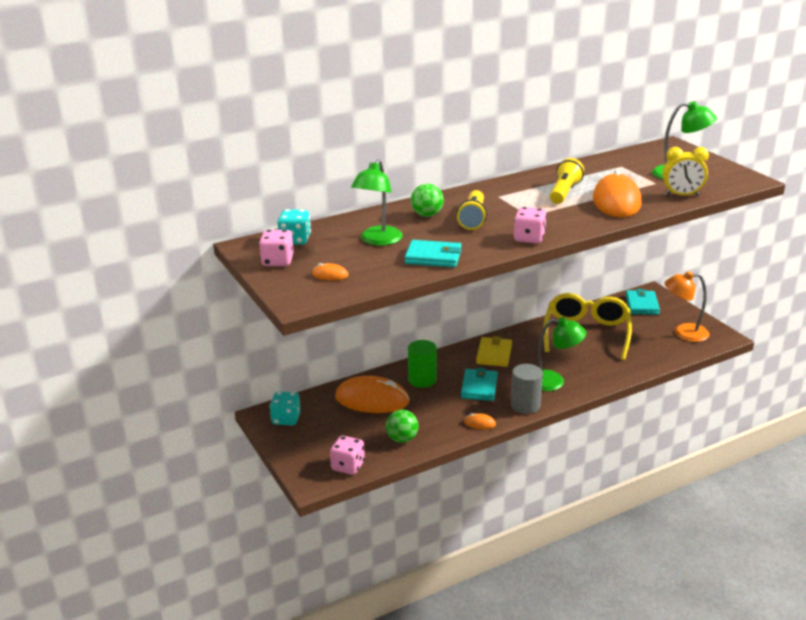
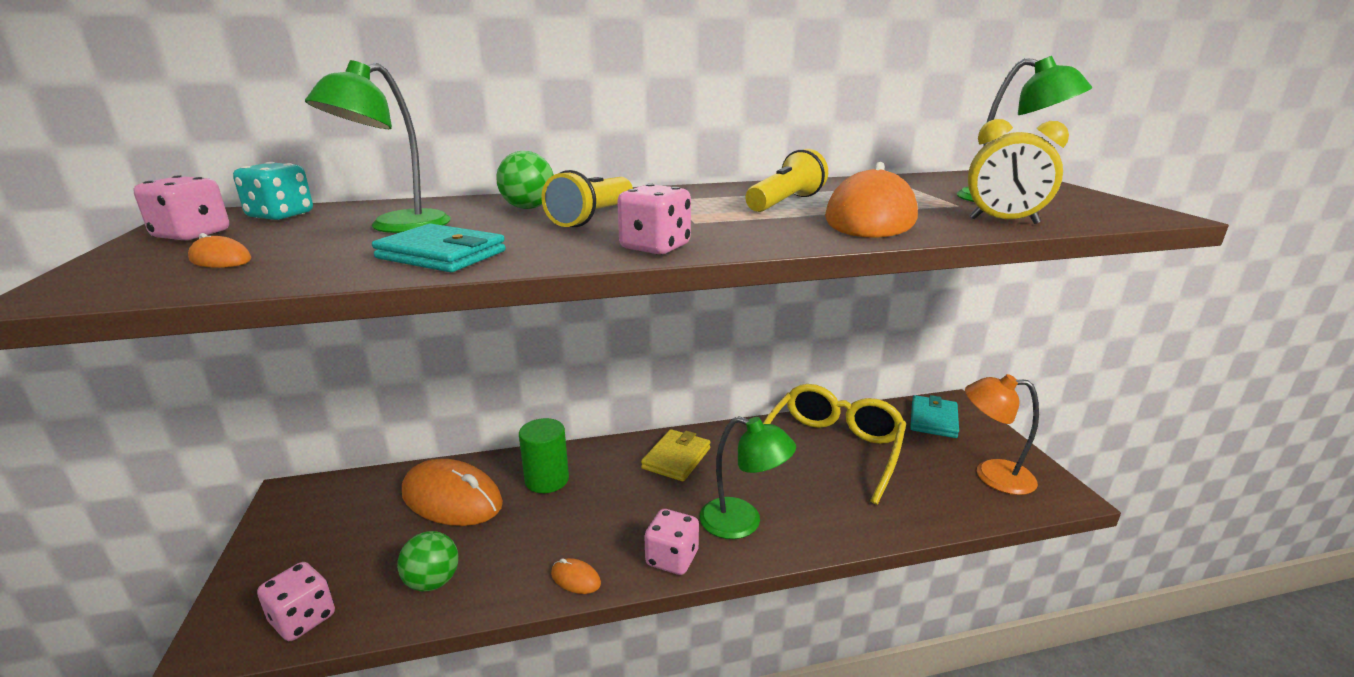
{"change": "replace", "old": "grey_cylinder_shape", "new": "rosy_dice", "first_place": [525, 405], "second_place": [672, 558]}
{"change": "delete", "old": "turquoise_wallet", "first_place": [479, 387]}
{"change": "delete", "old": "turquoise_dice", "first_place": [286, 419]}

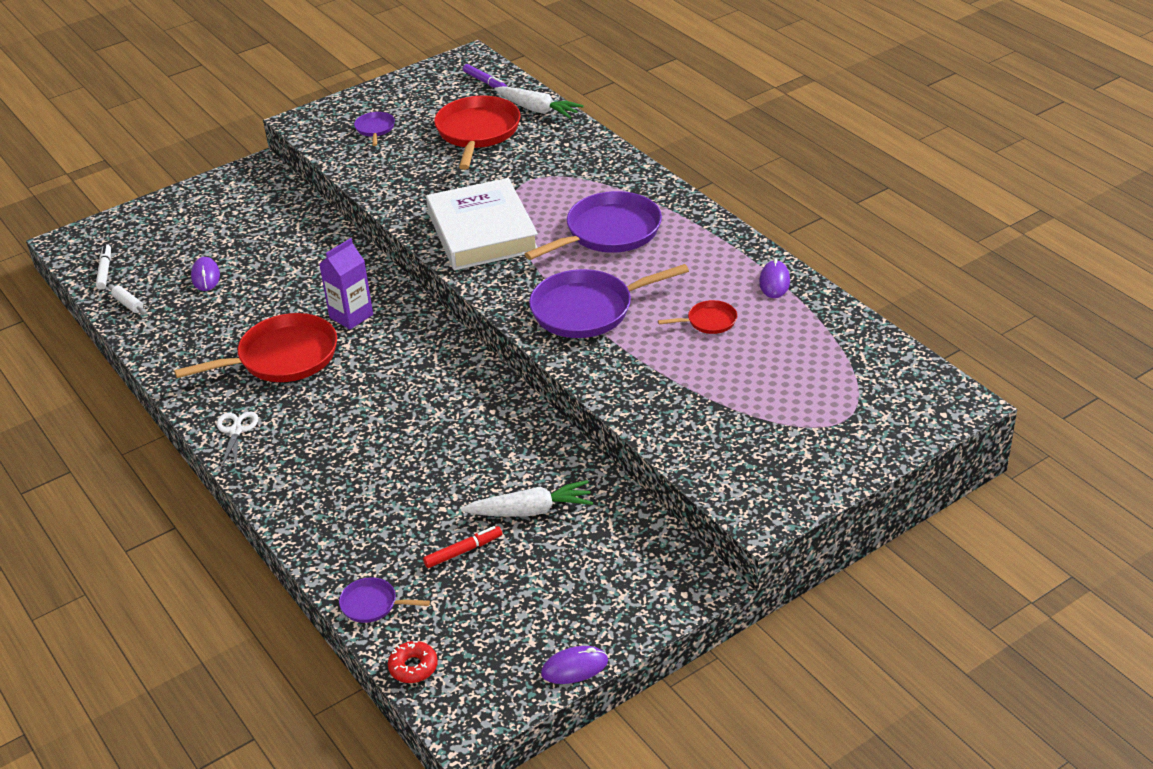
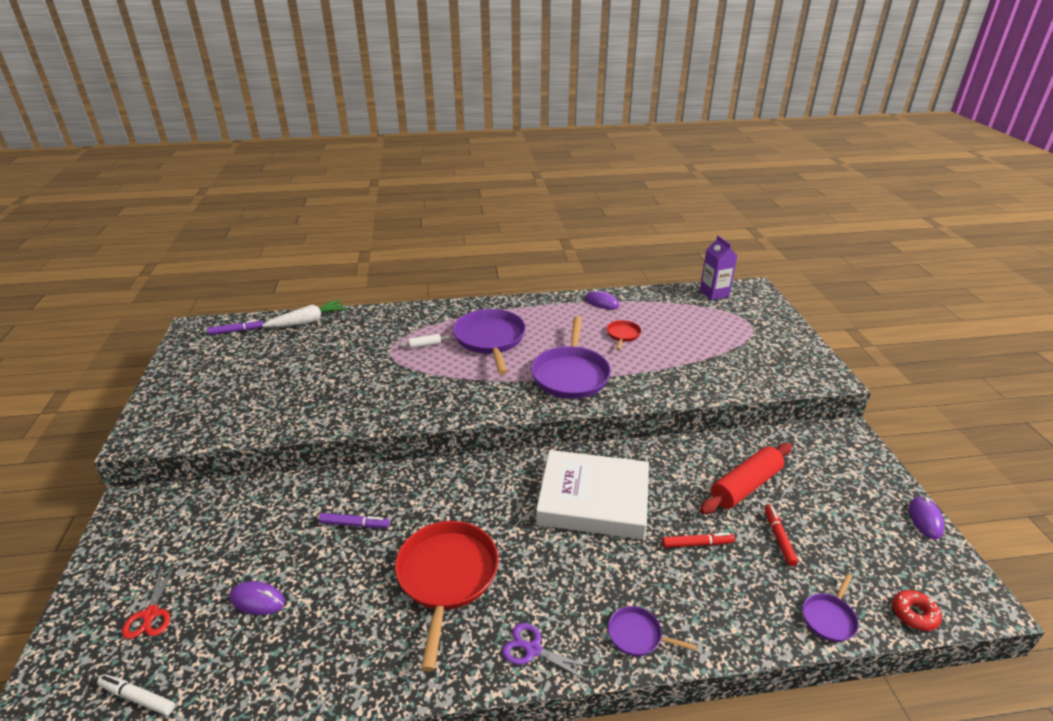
{"change": "delete", "old": "scarlet_pan", "first_place": [477, 132]}
{"change": "move", "old": "purple_pan", "first_place": [375, 129], "second_place": [637, 635]}
{"change": "move", "old": "pure_white_hardback", "first_place": [482, 232], "second_place": [593, 500]}
{"change": "move", "old": "purple_juice_carton", "first_place": [351, 316], "second_place": [714, 293]}
{"change": "move", "old": "pure_white_pastry_roller", "first_place": [128, 304], "second_place": [425, 345]}
{"change": "recolor", "old": "pure_white_pair_of_scissors", "new": "purple_pair_of_scissors", "first_place": [236, 431], "second_place": [533, 650]}
{"change": "replace", "old": "pure_white_toy_carrot", "new": "scarlet_pastry_roller", "first_place": [531, 510], "second_place": [745, 486]}
{"change": "insert", "new": "purple_felt_pen", "second_place": [354, 524]}
{"change": "insert", "new": "scarlet_felt_pen", "second_place": [697, 544]}
{"change": "insert", "new": "scarlet_pair_of_scissors", "second_place": [151, 614]}

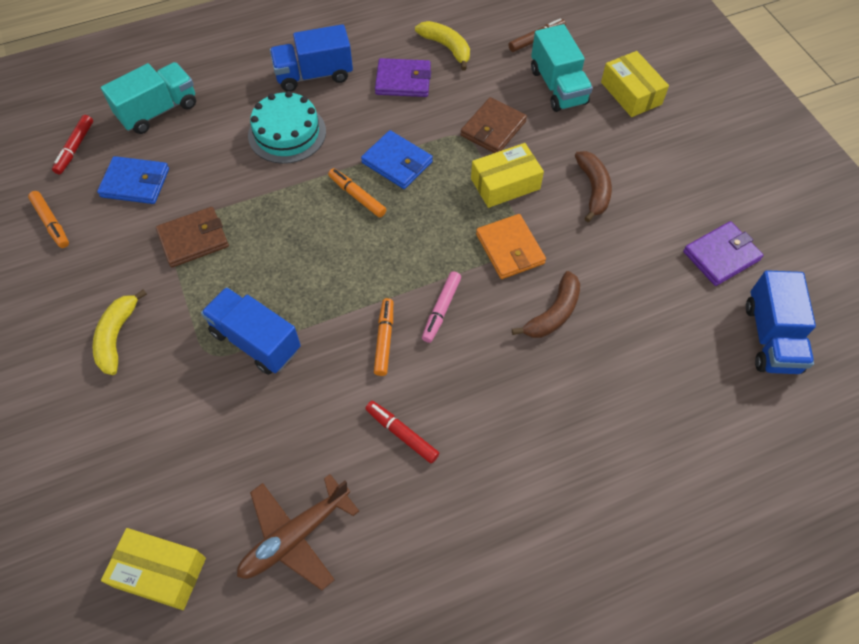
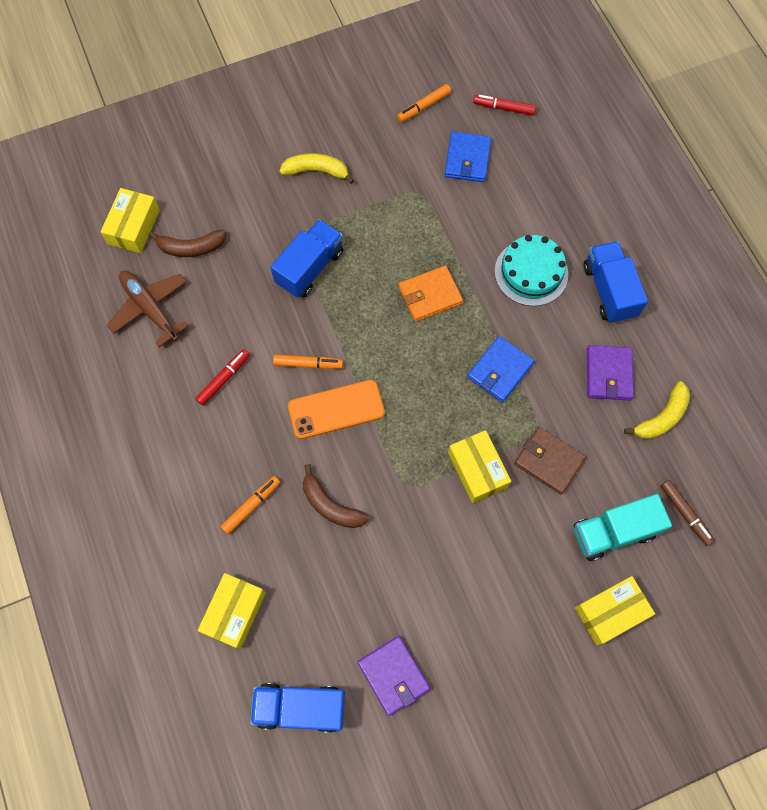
{"change": "delete", "old": "turquoise_toy_truck", "first_place": [158, 111]}
{"change": "move", "old": "russet_toy_banana", "first_place": [593, 189], "second_place": [191, 247]}
{"change": "move", "old": "orange_felt_pen", "first_place": [357, 196], "second_place": [251, 506]}
{"change": "delete", "old": "russet_wallet", "first_place": [193, 239]}
{"change": "move", "old": "orange_wallet", "first_place": [510, 249], "second_place": [430, 295]}
{"change": "replace", "old": "rosy_felt_pen", "new": "orange_smartphone", "first_place": [441, 310], "second_place": [336, 409]}
{"change": "insert", "new": "yellow_box", "second_place": [234, 612]}

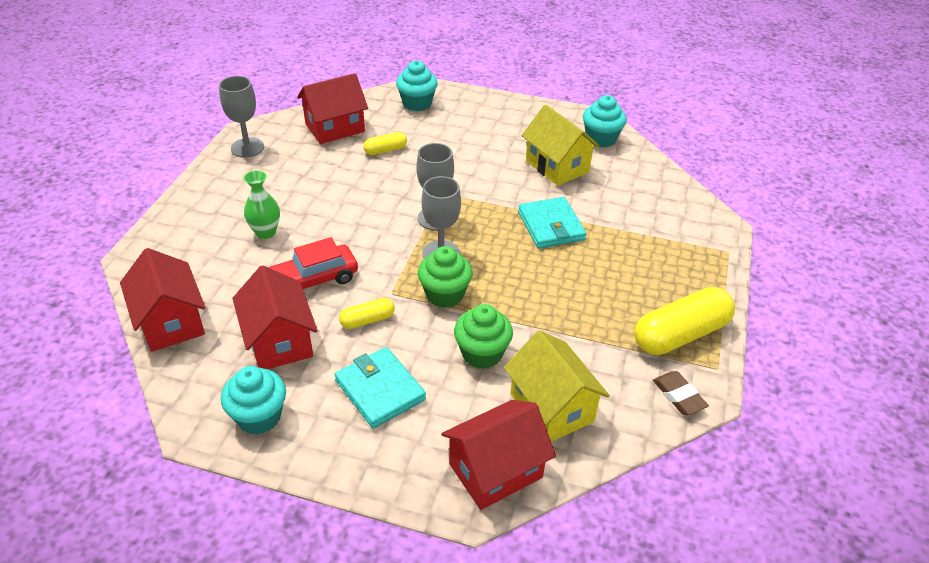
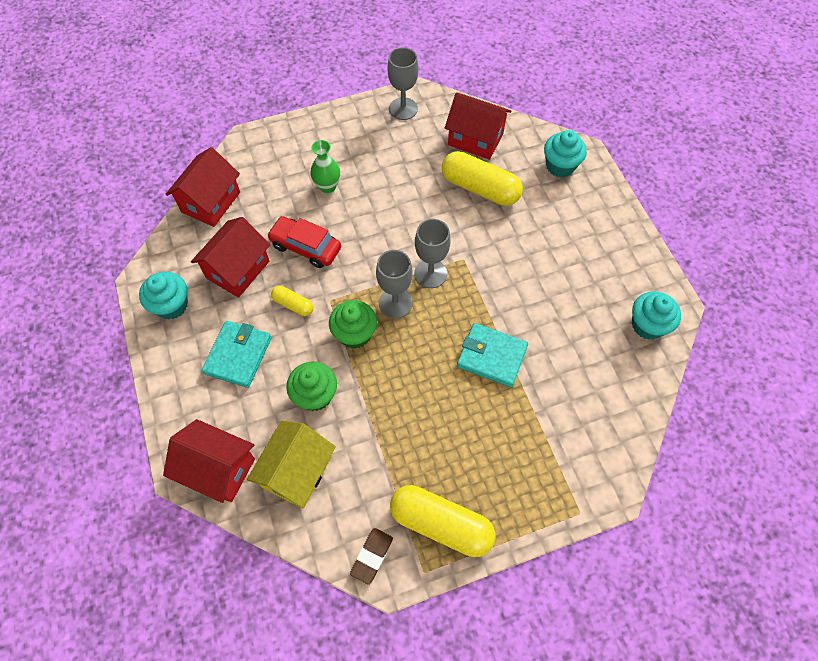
{"change": "delete", "old": "yellow_cottage", "first_place": [557, 166]}
{"change": "resize", "old": "yellow_pill_shape", "first_place": [385, 150], "second_place": [480, 188], "factor": 1.99}
{"change": "rotate", "old": "turquoise_wallet", "first_place": [551, 226], "second_place": [491, 356], "degrees": 75}

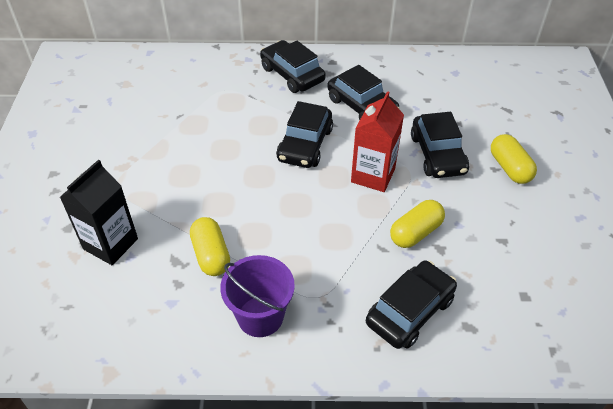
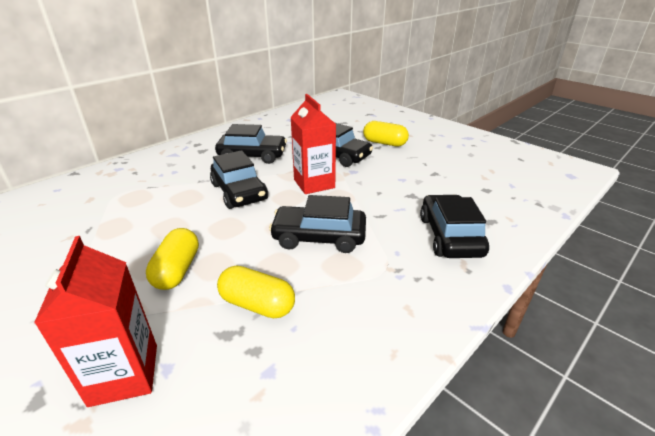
{"change": "move", "old": "ebony_car", "first_place": [292, 74], "second_place": [319, 237]}
{"change": "recolor", "old": "ebony_juice_carton", "new": "scarlet_juice_carton", "first_place": [110, 244], "second_place": [124, 374]}
{"change": "move", "old": "yellow_pill_shape", "first_place": [415, 232], "second_place": [177, 270]}
{"change": "delete", "old": "purple_sand_bucket", "first_place": [260, 316]}

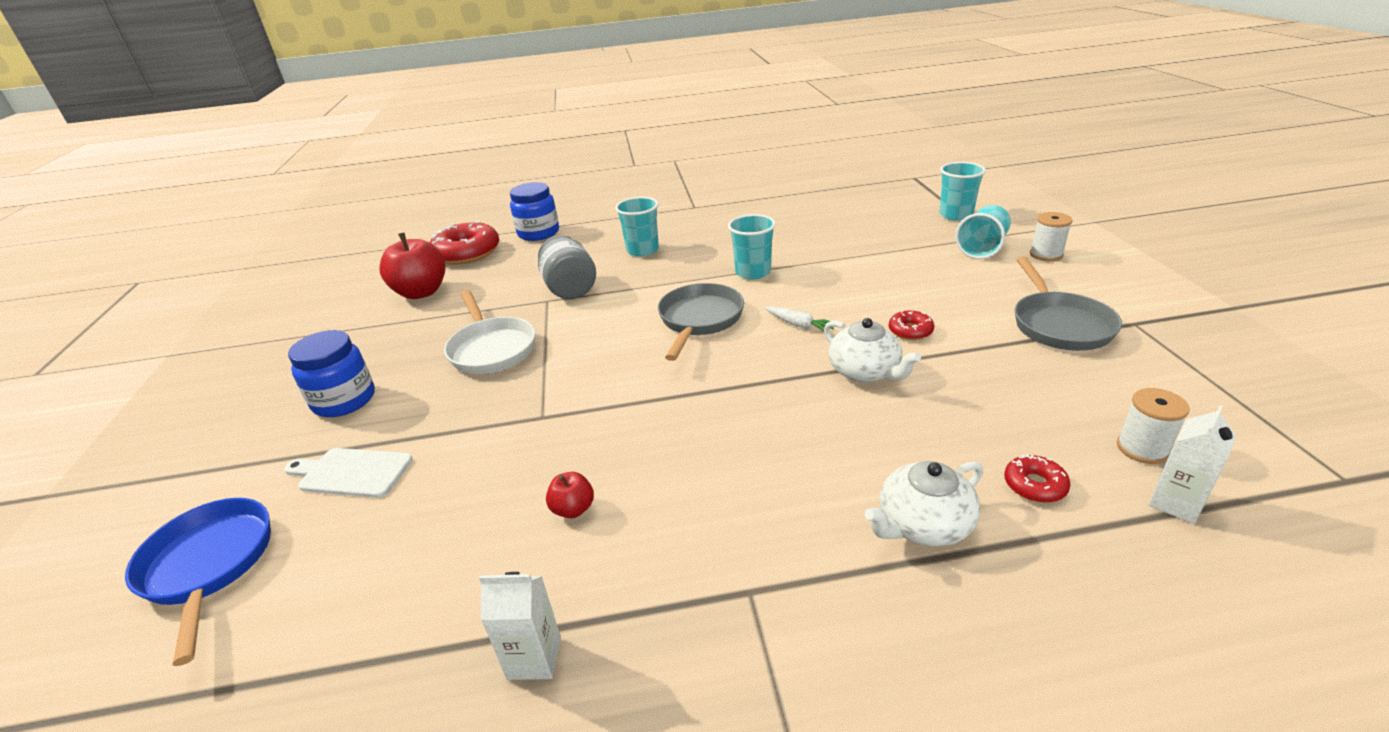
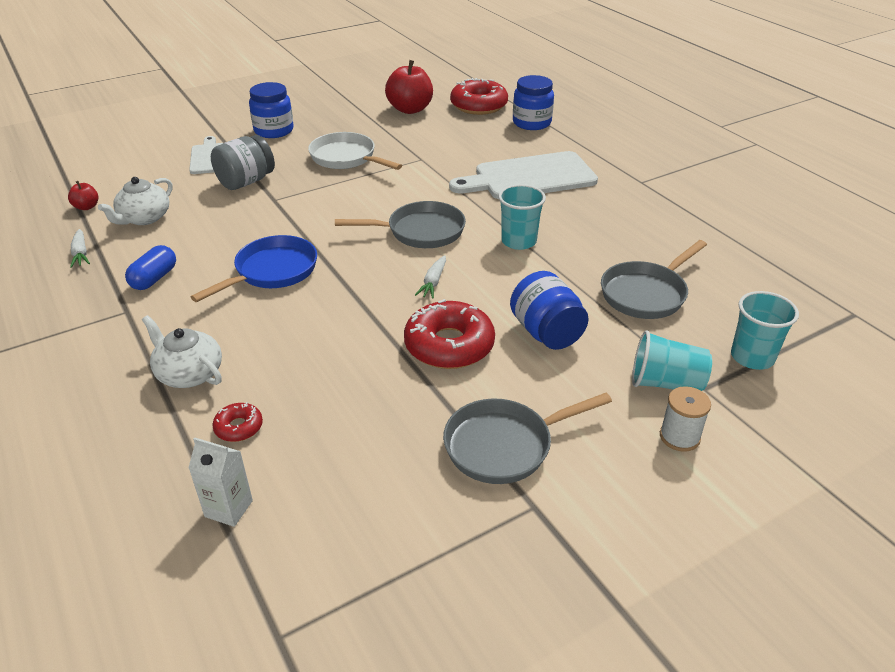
{"change": "replace", "old": "turquoise_tumbler", "new": "pure_white_bread_board", "first_place": [642, 250], "second_place": [529, 177]}
{"change": "move", "old": "grey_jam_jar", "first_place": [570, 288], "second_place": [246, 182]}
{"change": "rotate", "old": "pure_white_pan", "first_place": [491, 348], "second_place": [346, 158], "degrees": 90}
{"change": "resize", "old": "scarlet_doughnut", "first_place": [910, 331], "second_place": [449, 345], "factor": 2.09}
{"change": "move", "old": "pure_white_teapot", "first_place": [865, 371], "second_place": [144, 218]}
{"change": "delete", "old": "pure_white_reel_of_thread", "first_place": [1142, 448]}
{"change": "move", "old": "scarlet_apple", "first_place": [573, 509], "second_place": [86, 207]}
{"change": "move", "old": "blue_pan", "first_place": [209, 566], "second_place": [272, 272]}
{"change": "replace", "old": "pure_white_juice_carton", "new": "pure_white_toy_carrot", "first_place": [534, 658], "second_place": [81, 253]}
{"change": "insert", "new": "grey_pan", "second_place": [646, 293]}
{"change": "insert", "new": "blue_pill_shape", "second_place": [154, 278]}
{"change": "insert", "new": "blue_jam_jar", "second_place": [546, 333]}

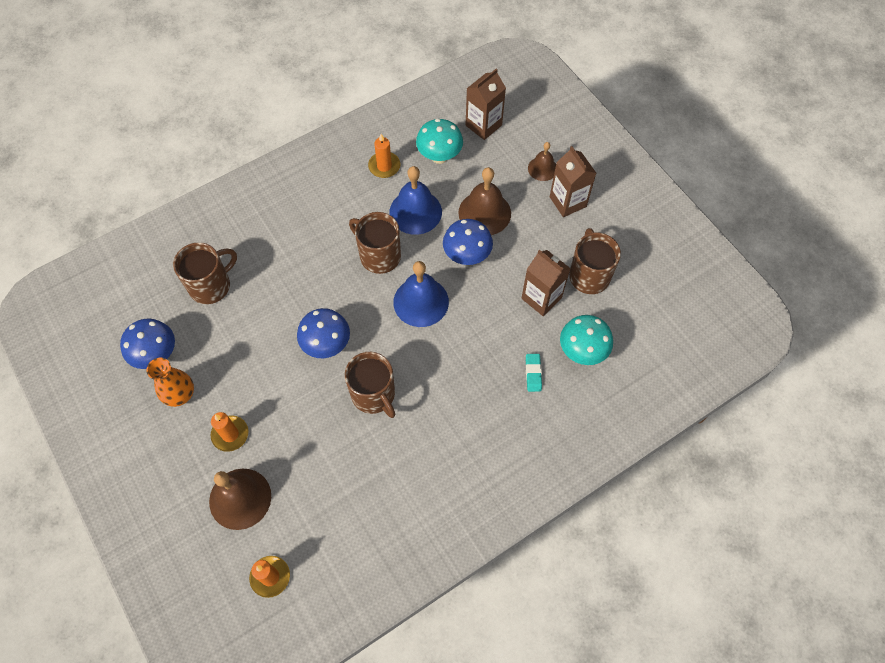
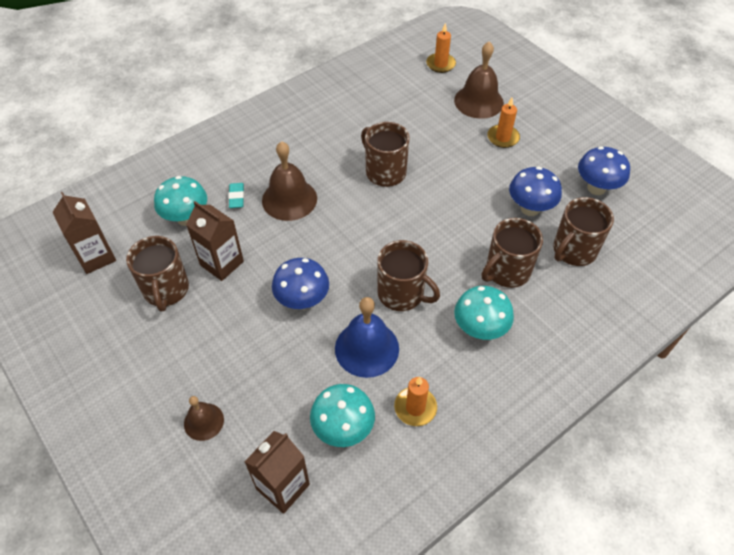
{"change": "move", "old": "russet_juice_carton", "first_place": [568, 202], "second_place": [96, 257]}
{"change": "move", "old": "russet_hand_bell", "first_place": [484, 213], "second_place": [289, 199]}
{"change": "delete", "old": "blue_hand_bell", "first_place": [421, 302]}
{"change": "move", "old": "blue_toadstool", "first_place": [326, 345], "second_place": [530, 208]}
{"change": "delete", "old": "orange_flower_vase", "first_place": [180, 394]}
{"change": "insert", "new": "russet_mug", "second_place": [506, 271]}
{"change": "insert", "new": "turquoise_toadstool", "second_place": [479, 329]}

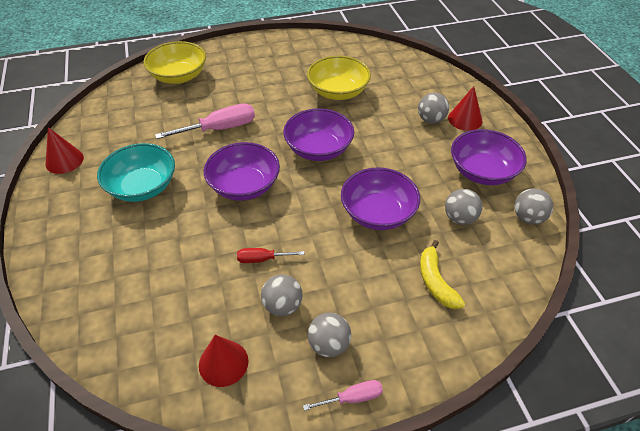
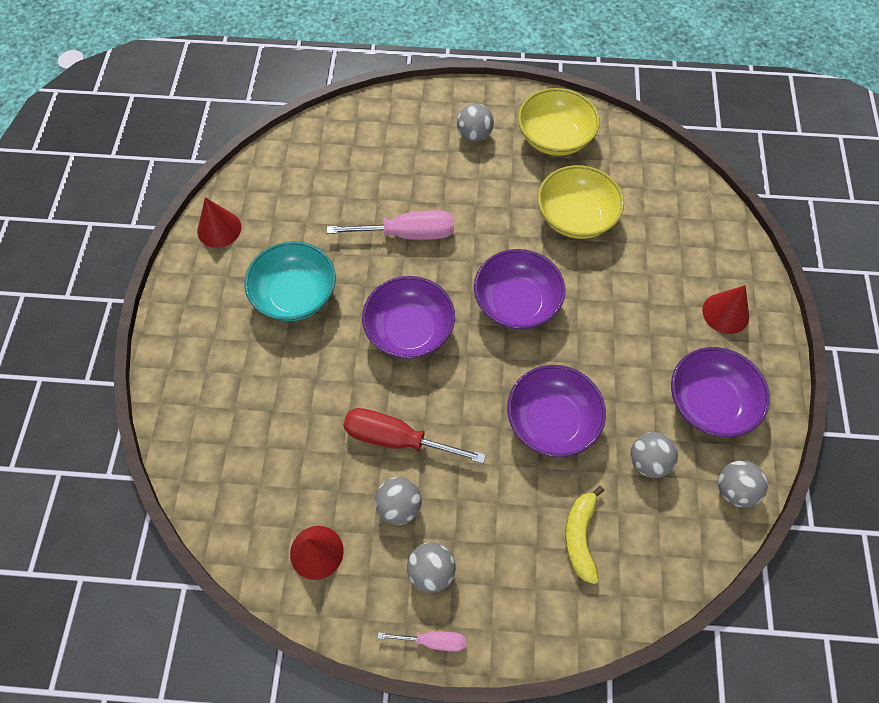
{"change": "move", "old": "yellow_deep_dish", "first_place": [179, 76], "second_place": [555, 138]}
{"change": "move", "old": "grey_sphere", "first_place": [431, 120], "second_place": [474, 135]}
{"change": "resize", "old": "scarlet_hand_screwdriver", "first_place": [262, 259], "second_place": [397, 439], "factor": 1.83}

